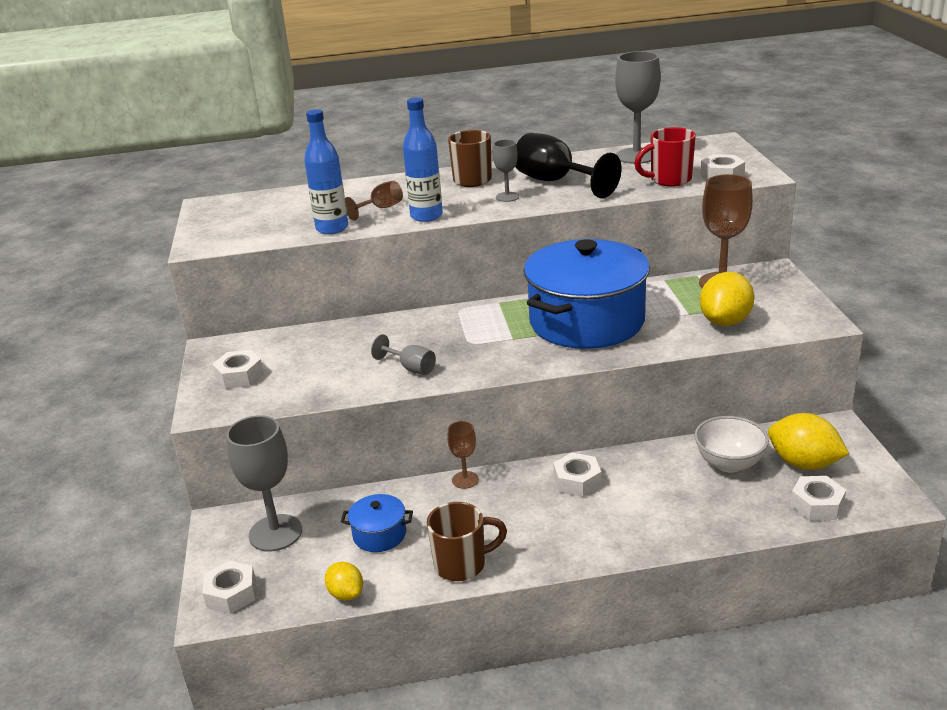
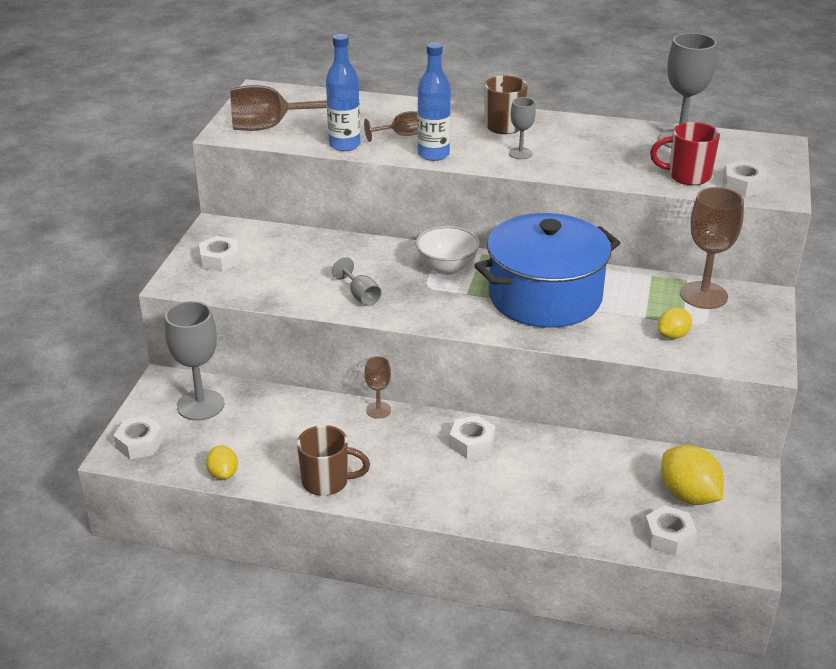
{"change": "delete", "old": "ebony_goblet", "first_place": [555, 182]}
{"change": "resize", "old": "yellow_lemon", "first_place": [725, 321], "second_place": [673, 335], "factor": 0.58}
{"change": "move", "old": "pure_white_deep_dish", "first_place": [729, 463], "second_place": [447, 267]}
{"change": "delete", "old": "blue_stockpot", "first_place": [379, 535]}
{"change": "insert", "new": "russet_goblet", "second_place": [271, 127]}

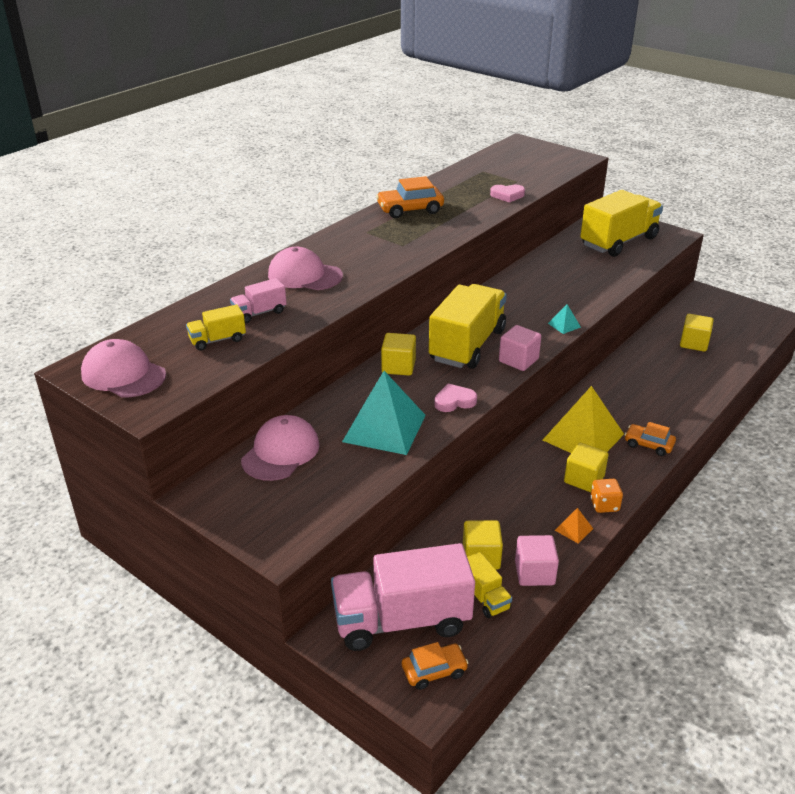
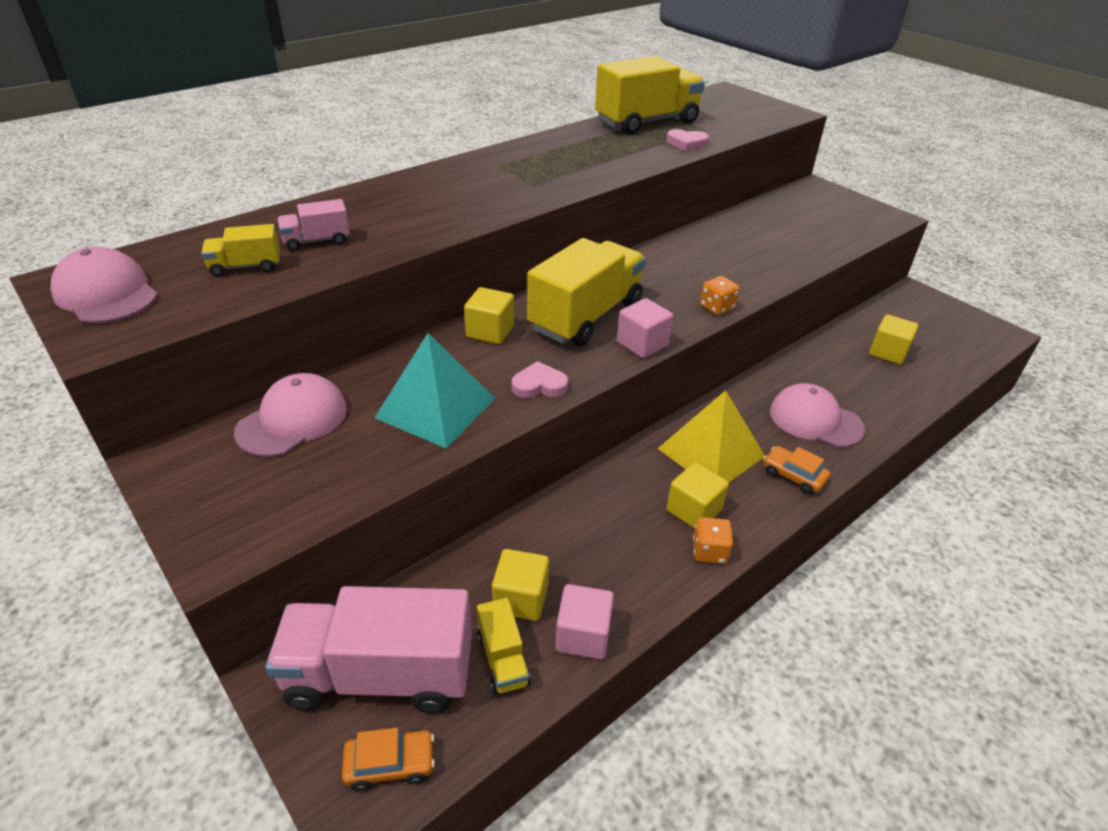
{"change": "delete", "old": "orange_car", "first_place": [410, 209]}
{"change": "move", "old": "yellow_toy_truck", "first_place": [618, 242], "second_place": [646, 122]}
{"change": "move", "old": "rosy_baseball_cap", "first_place": [304, 275], "second_place": [815, 420]}
{"change": "replace", "old": "turquoise_solid_pyramid", "new": "orange_dice", "first_place": [564, 325], "second_place": [717, 307]}
{"change": "delete", "old": "orange_solid_pyramid", "first_place": [573, 529]}

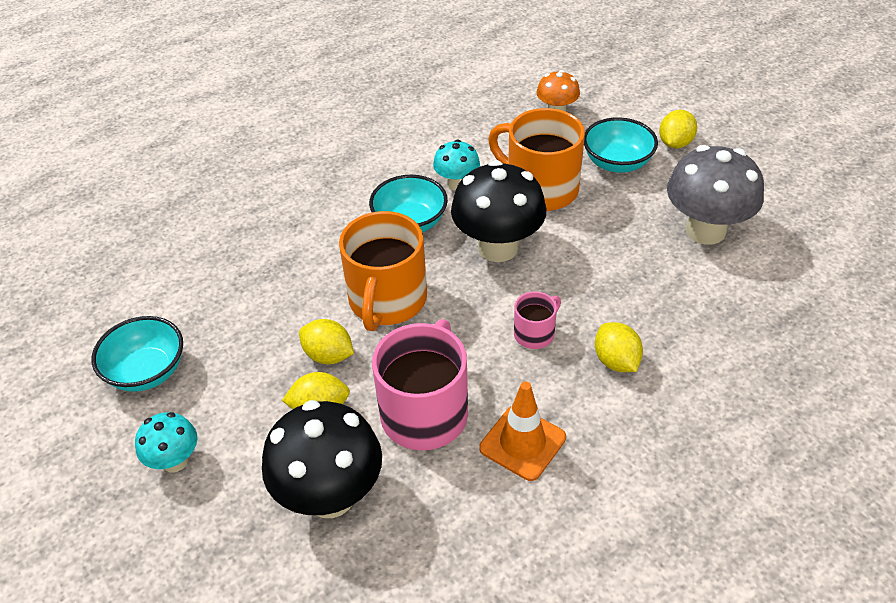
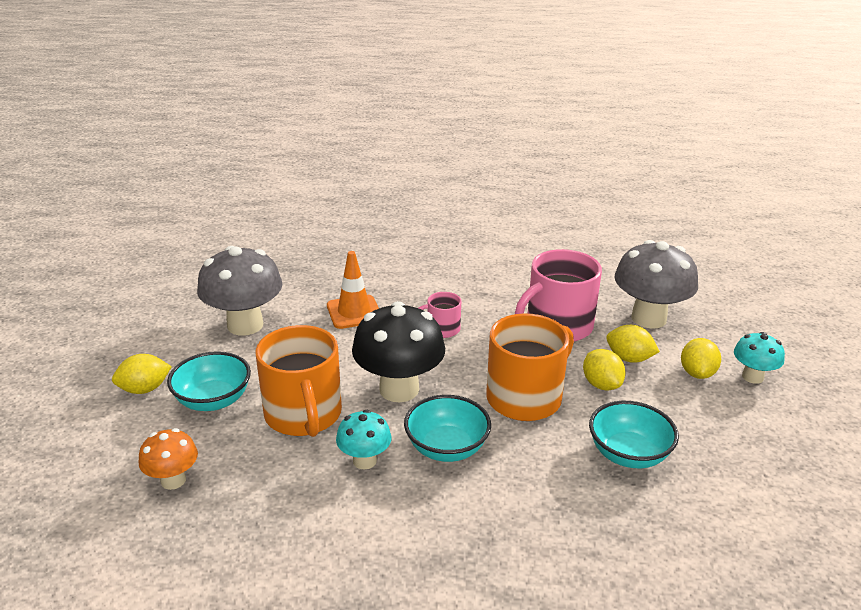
{"change": "move", "old": "turquoise_deep_dish", "first_place": [147, 371], "second_place": [628, 454]}
{"change": "move", "old": "yellow_lemon", "first_place": [616, 361], "second_place": [697, 373]}
{"change": "move", "old": "orange_road_cone", "first_place": [522, 443], "second_place": [354, 312]}
{"change": "recolor", "old": "ebony_toadstool", "new": "grey_toadstool", "first_place": [330, 495], "second_place": [648, 318]}

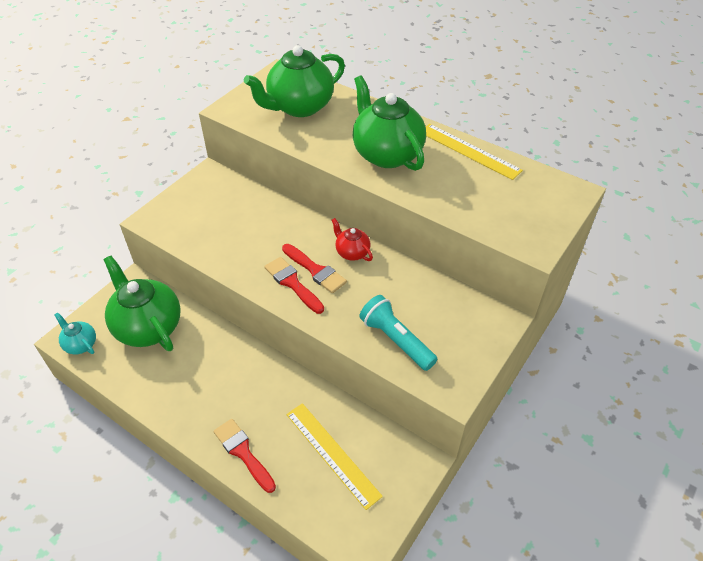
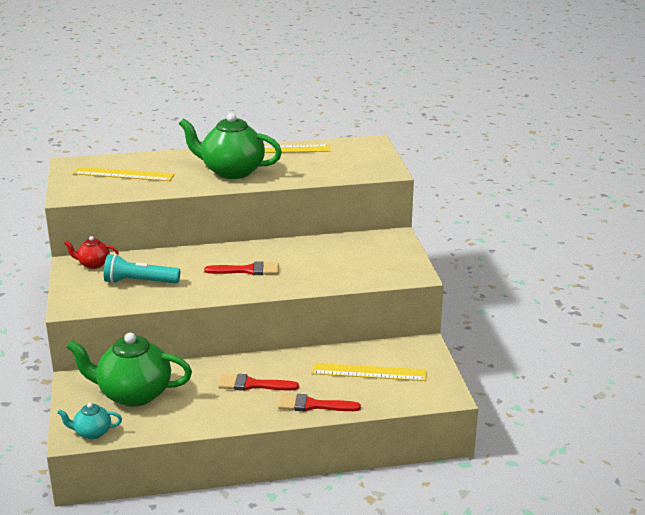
{"change": "replace", "old": "emerald_teapot", "new": "yellow_straightedge", "first_place": [299, 107], "second_place": [123, 174]}
{"change": "move", "old": "scarlet_teapot", "first_place": [352, 252], "second_place": [93, 264]}
{"change": "move", "old": "scarlet_paint_brush", "first_place": [292, 283], "second_place": [252, 385]}
{"change": "move", "old": "turquoise_torch", "first_place": [396, 340], "second_place": [139, 282]}

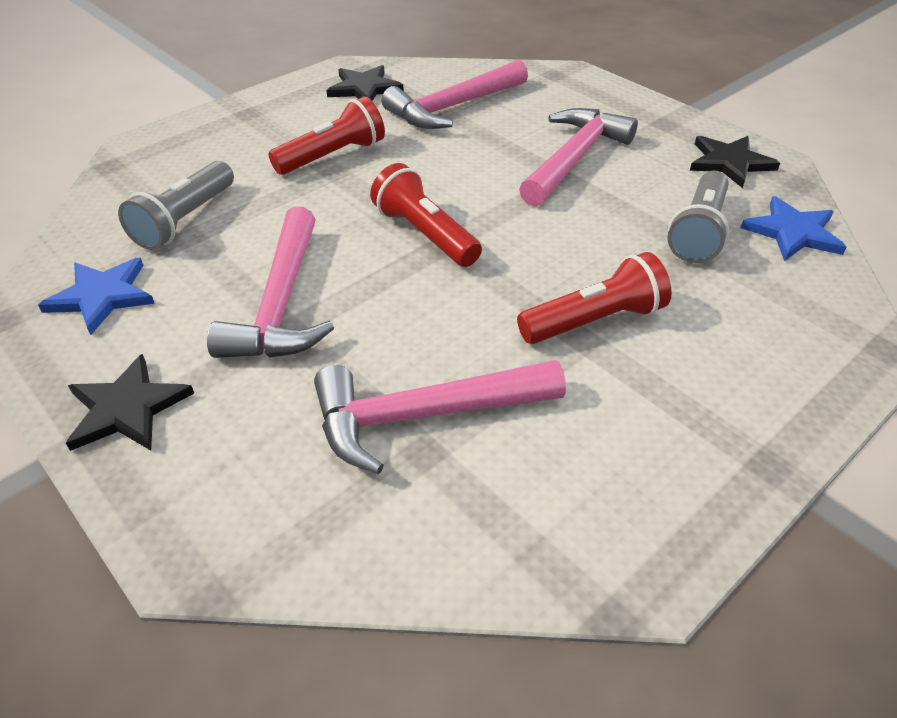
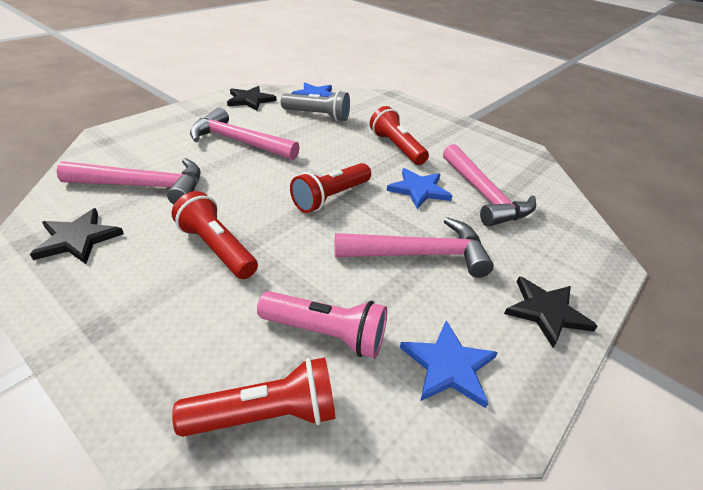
{"change": "rotate", "old": "rosy_hammer", "first_place": [453, 107], "second_place": [144, 186], "degrees": -45}
{"change": "recolor", "old": "grey_torch", "new": "rosy_torch", "first_place": [185, 220], "second_place": [326, 333]}
{"change": "insert", "new": "blue_five-pointed_star", "second_place": [419, 190]}
{"change": "insert", "new": "scarlet_torch", "second_place": [266, 414]}

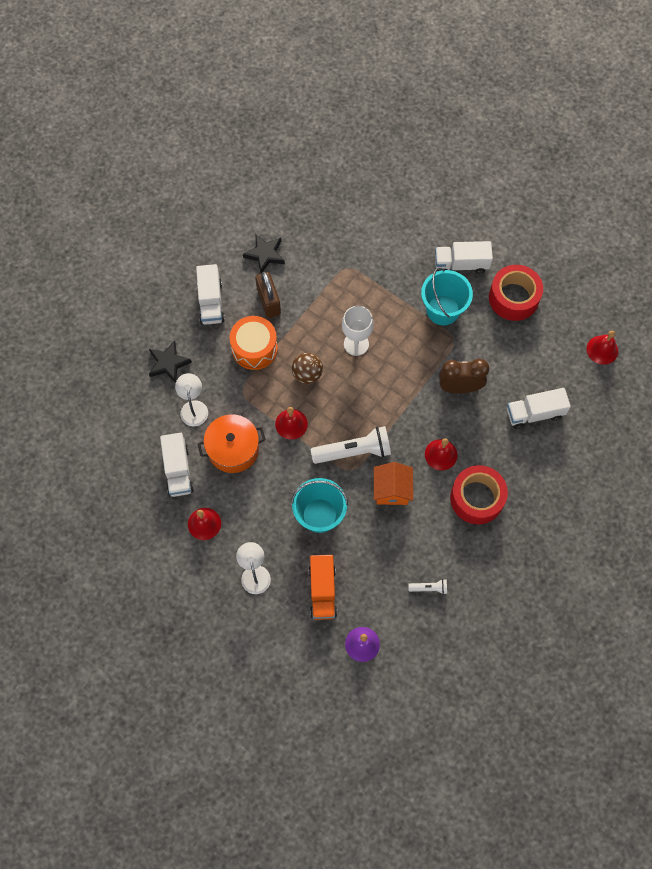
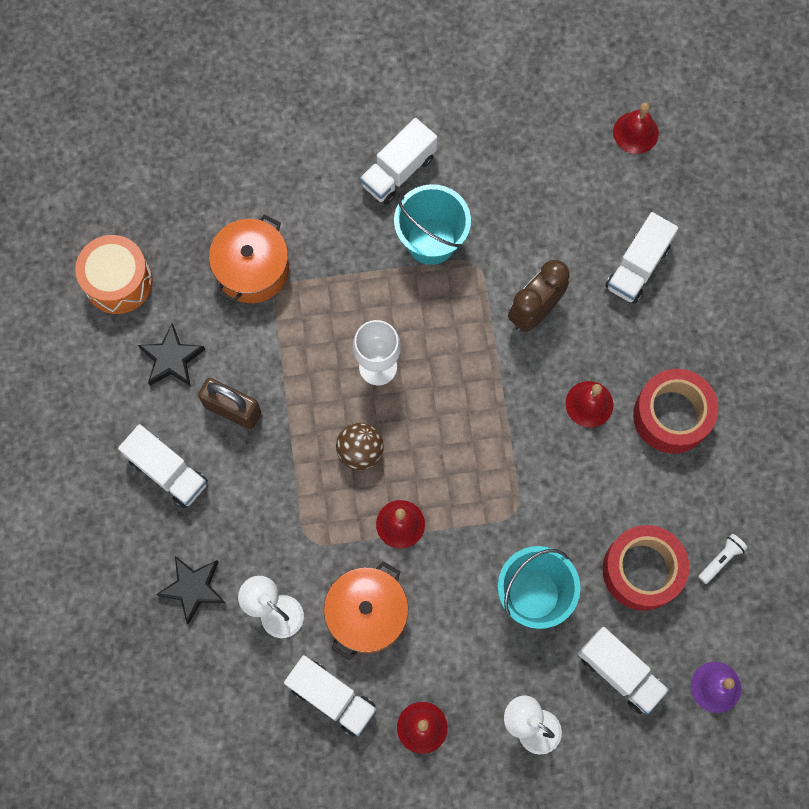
{"change": "move", "old": "scarlet_tape", "first_place": [513, 298], "second_place": [642, 570]}
{"change": "move", "old": "orange_toy_drum", "first_place": [254, 348], "second_place": [118, 281]}
{"change": "delete", "old": "pure_white_torch", "first_place": [354, 451]}
{"change": "delete", "old": "orange_cottage", "first_place": [392, 490]}
{"change": "recolor", "old": "orange_toy_truck", "new": "pure_white_toy_truck", "first_place": [322, 591], "second_place": [619, 673]}
{"change": "insert", "new": "orange_stockpot", "second_place": [252, 269]}

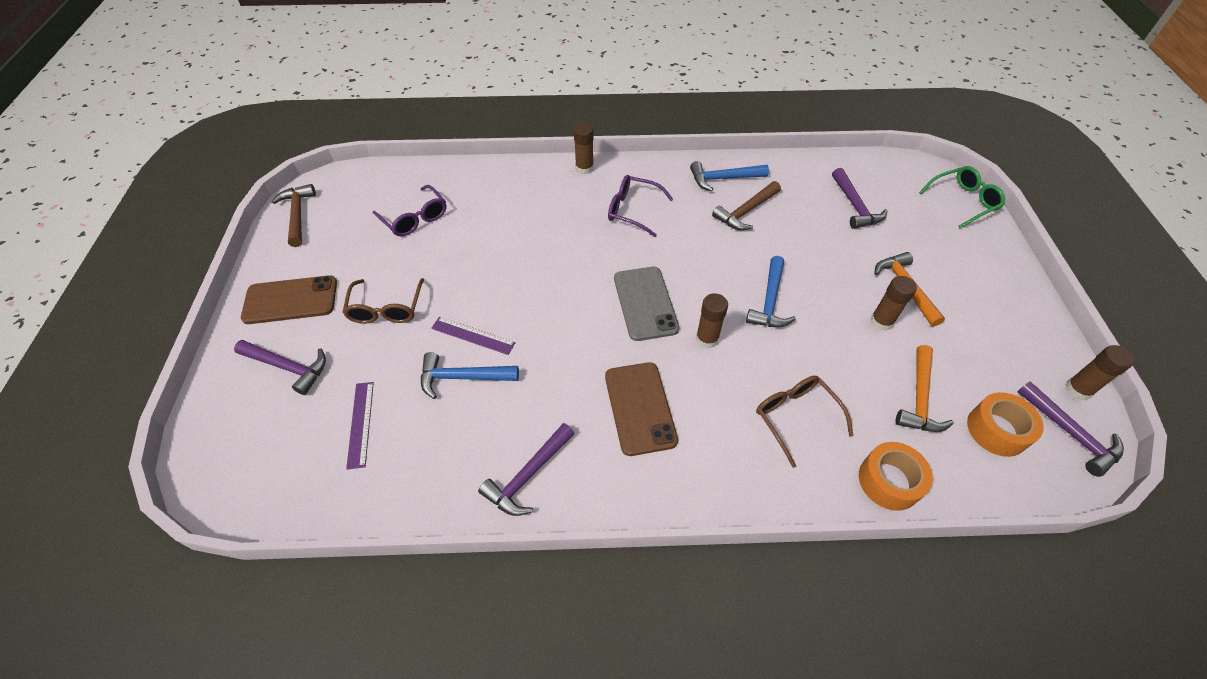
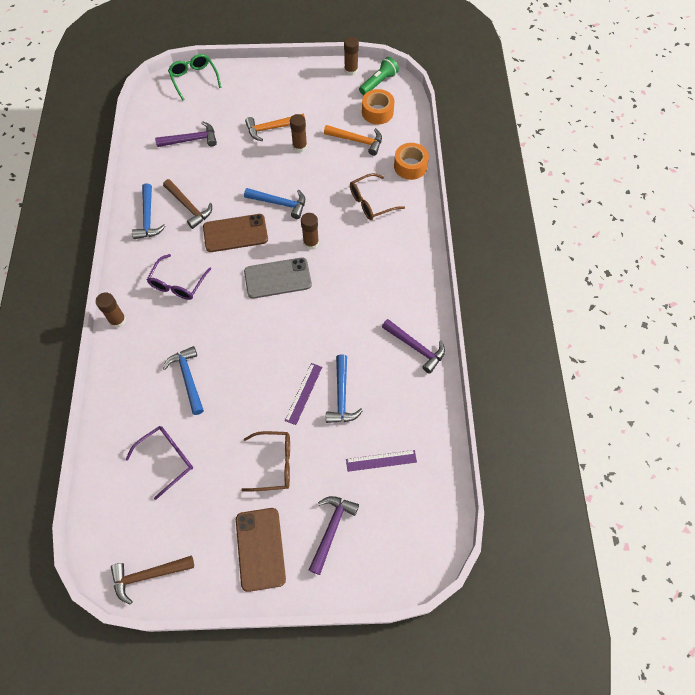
{"change": "move", "old": "russet_smartphone", "first_place": [640, 408], "second_place": [235, 233]}
{"change": "replace", "old": "purple_hammer", "new": "emerald_torch", "first_place": [1070, 433], "second_place": [379, 82]}
{"change": "insert", "new": "blue_hammer", "second_place": [188, 378]}

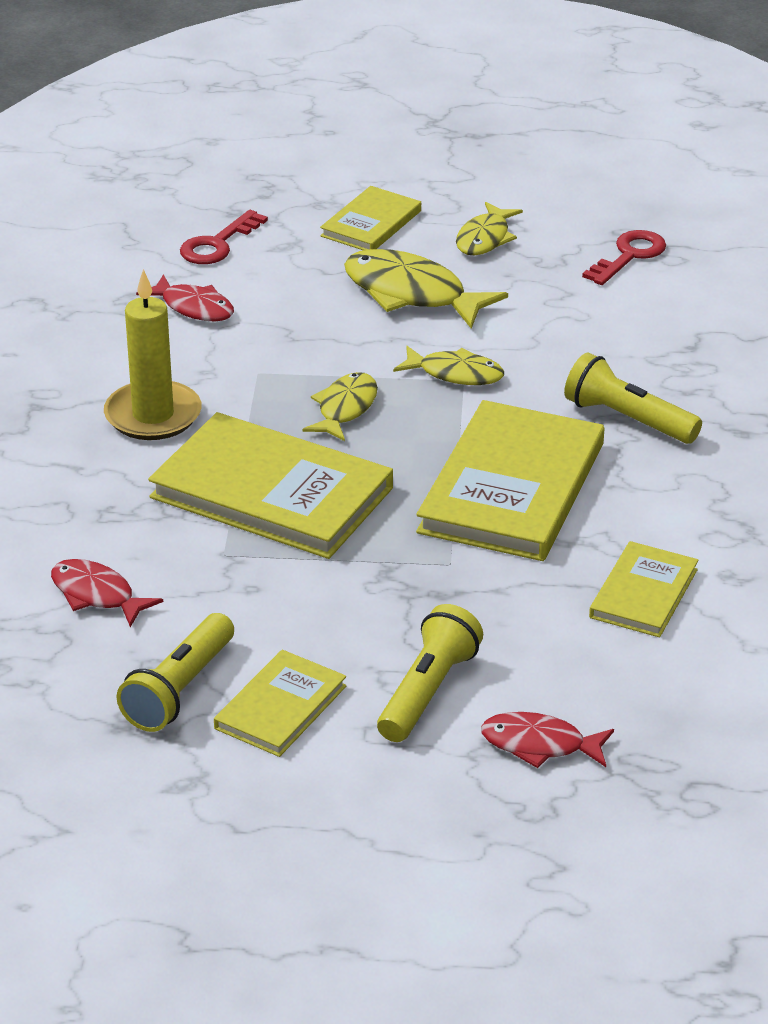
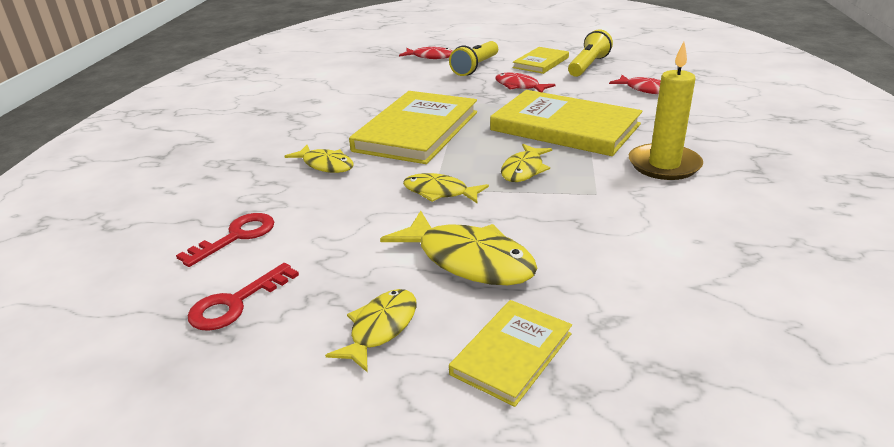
{"change": "move", "old": "scarlet_door_key", "first_place": [218, 244], "second_place": [236, 237]}
{"change": "move", "old": "scarlet_toy_fish", "first_place": [194, 307], "second_place": [519, 86]}
{"change": "replace", "old": "yellow_torch", "new": "yellow_toy_fish", "first_place": [627, 419], "second_place": [326, 165]}
{"change": "delete", "old": "yellow_hardback", "first_place": [643, 593]}

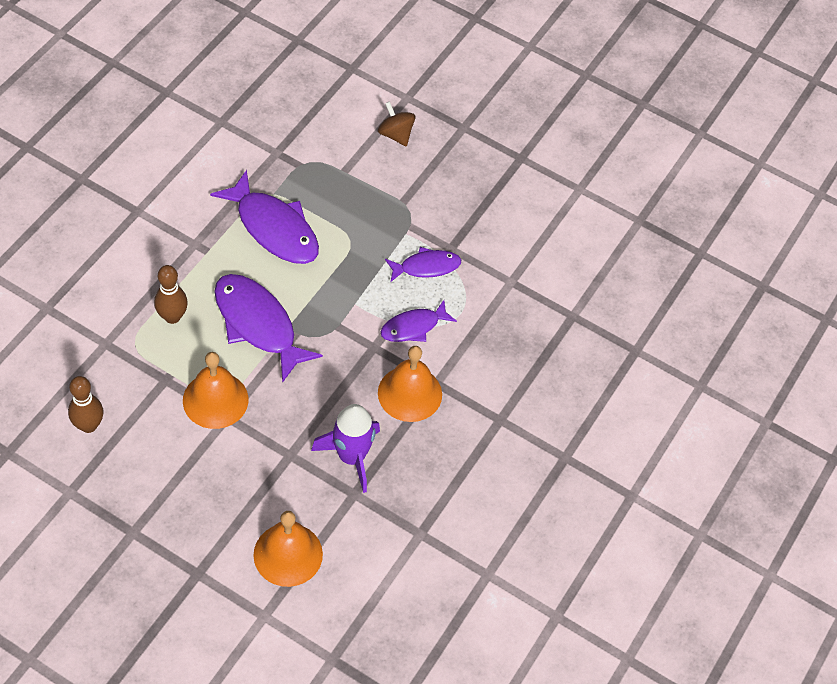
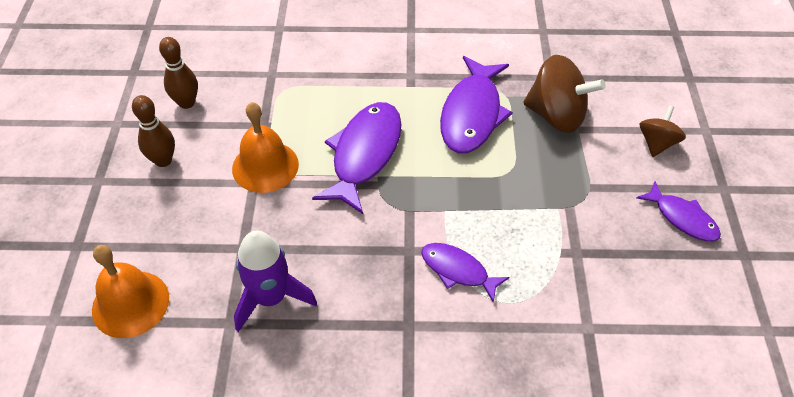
{"change": "move", "old": "purple_toy_fish", "first_place": [426, 267], "second_place": [682, 218]}
{"change": "move", "old": "russet_tenpin", "first_place": [172, 317], "second_place": [163, 160]}
{"change": "delete", "old": "orange_hand_bell", "first_place": [410, 393]}
{"change": "insert", "new": "russet_whirligig", "second_place": [556, 116]}

